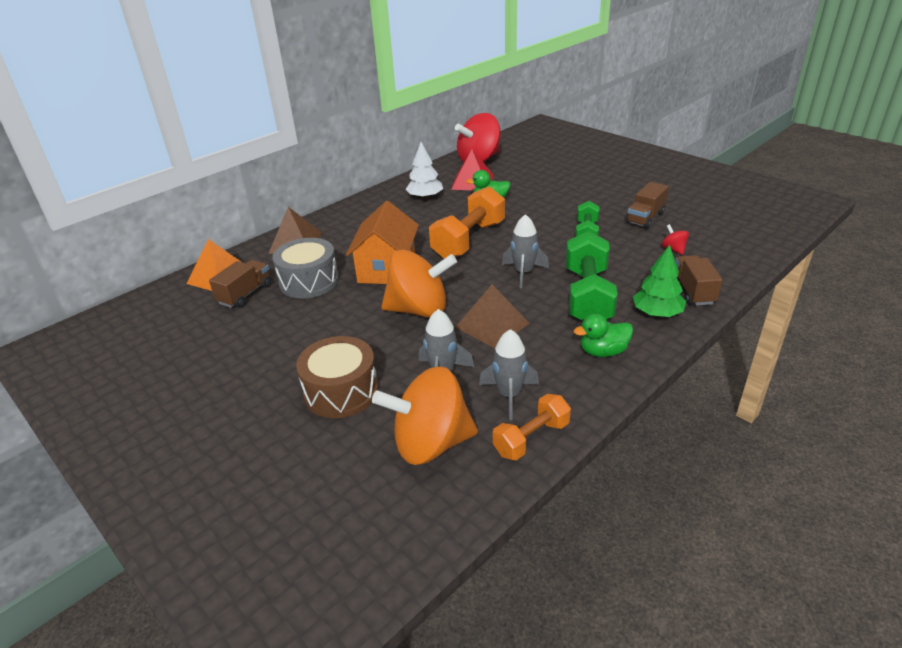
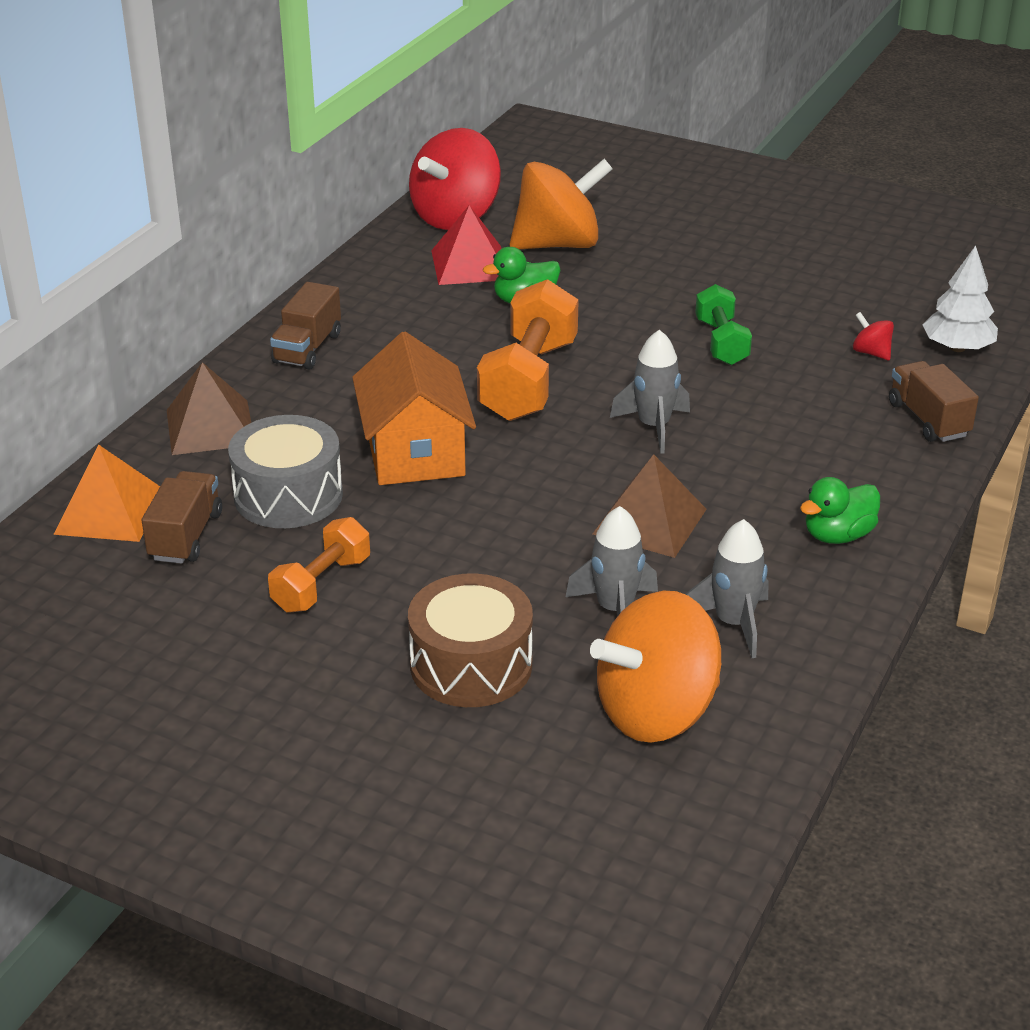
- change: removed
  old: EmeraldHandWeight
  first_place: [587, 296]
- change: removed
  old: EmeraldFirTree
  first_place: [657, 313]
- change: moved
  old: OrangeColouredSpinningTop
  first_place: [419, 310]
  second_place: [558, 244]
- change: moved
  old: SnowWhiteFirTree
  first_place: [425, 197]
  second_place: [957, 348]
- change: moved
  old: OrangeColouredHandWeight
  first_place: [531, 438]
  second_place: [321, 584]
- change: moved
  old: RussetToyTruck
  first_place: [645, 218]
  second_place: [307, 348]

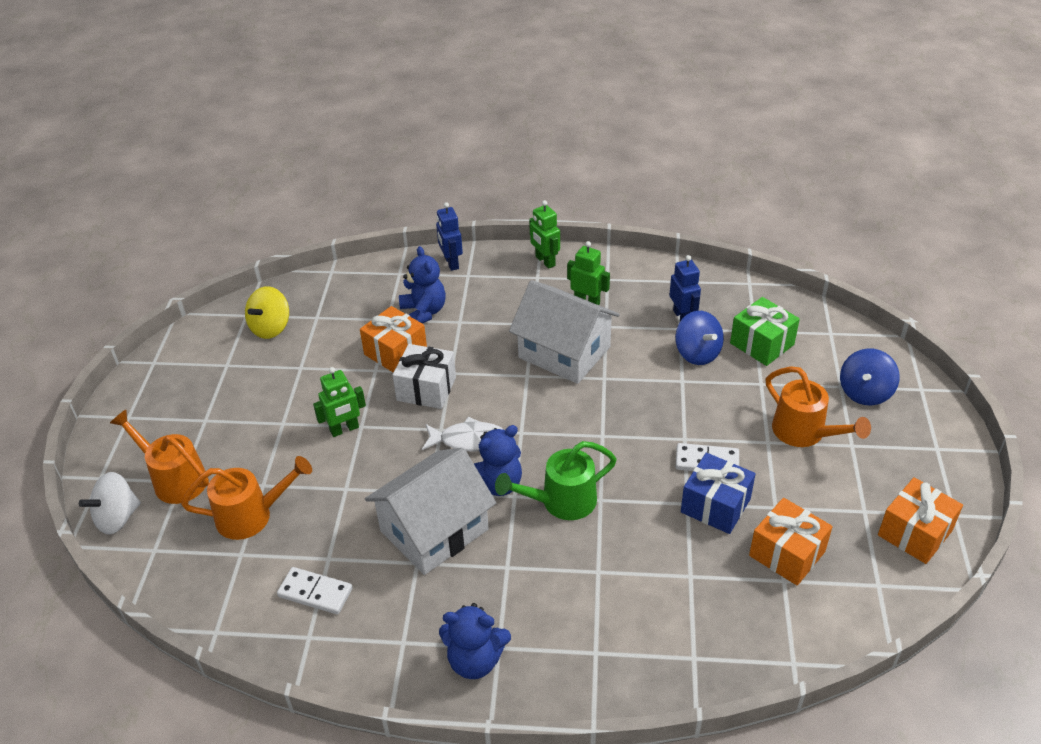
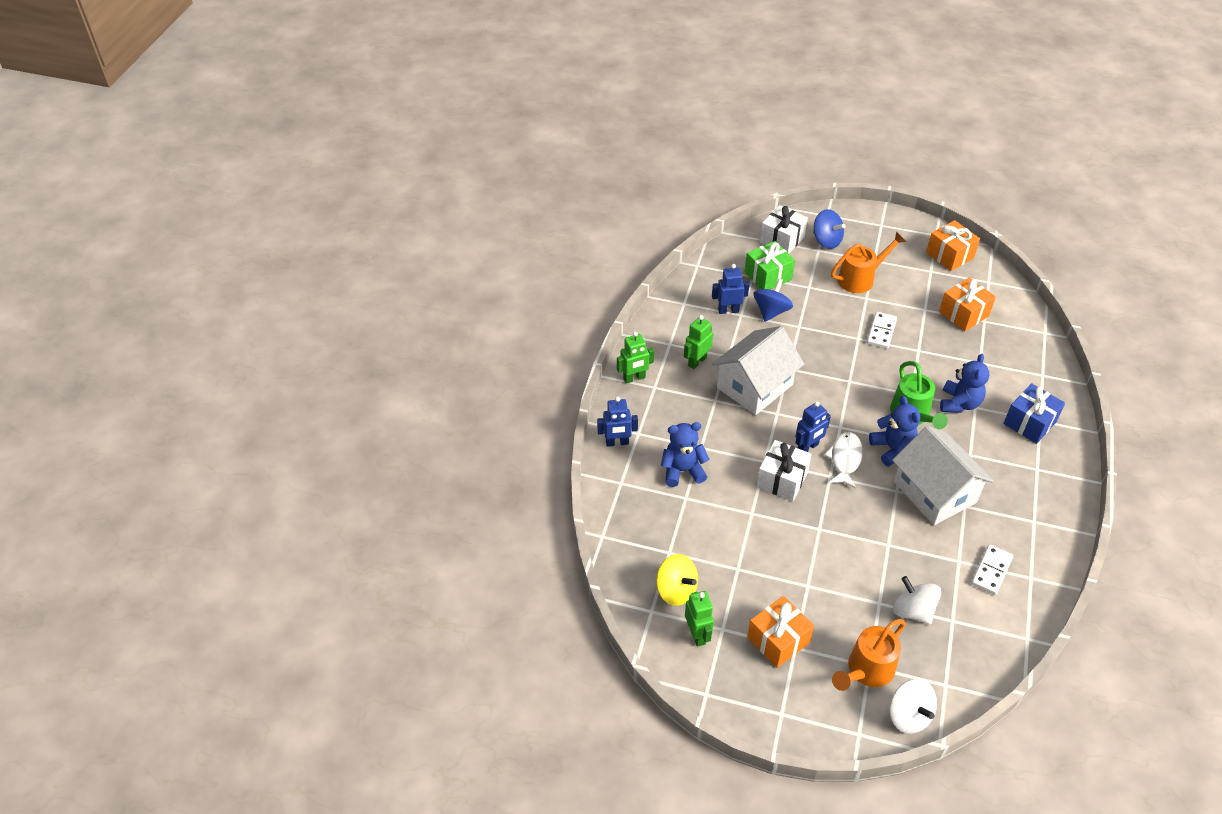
- change: added
  new: SnowWhiteGift
  second_place: [782, 240]
- change: added
  new: RoyalBlueRobotFigure
  second_place: [808, 447]
- change: moved
  old: EmeraldRobotFigure
  first_place: [344, 429]
  second_place: [697, 634]
- change: moved
  old: OrangeColouredGift
  first_place: [395, 352]
  second_place: [778, 640]
- change: moved
  old: RoyalBlueTeddy
  first_place: [475, 660]
  second_place: [959, 403]
- change: moved
  old: RoyalBlueGift
  first_place: [715, 505]
  second_place: [1029, 423]
- change: replaced
  old: OrangeColouredWateringCan
  new: SnowWhiteSpinningTop
  first_place: [252, 515]
  second_place: [913, 611]
- change: turned
  old: RoyalBlueSpinningTop
  first_place: [697, 353]
  second_place: [771, 311]
  degrees: -45

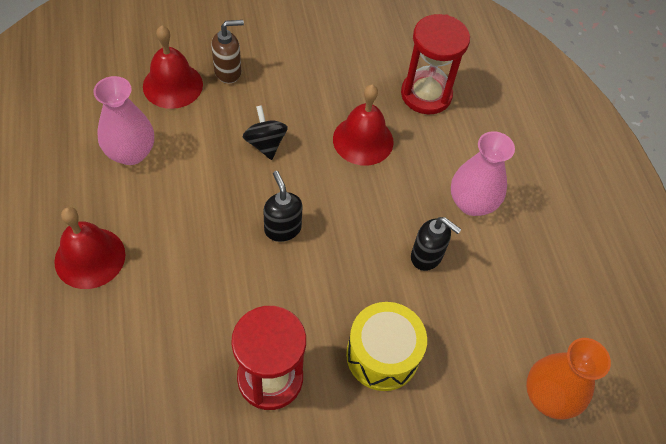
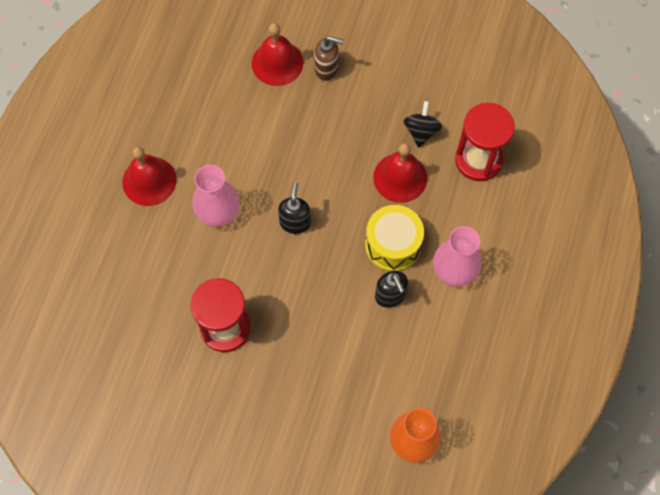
- change: moved
  old: PinkTallVase
  first_place: [131, 153]
  second_place: [218, 212]
- change: moved
  old: BlackSpinningTop
  first_place: [265, 144]
  second_place: [421, 131]
- change: moved
  old: GoldenSnareDrum
  first_place: [382, 355]
  second_place: [393, 245]

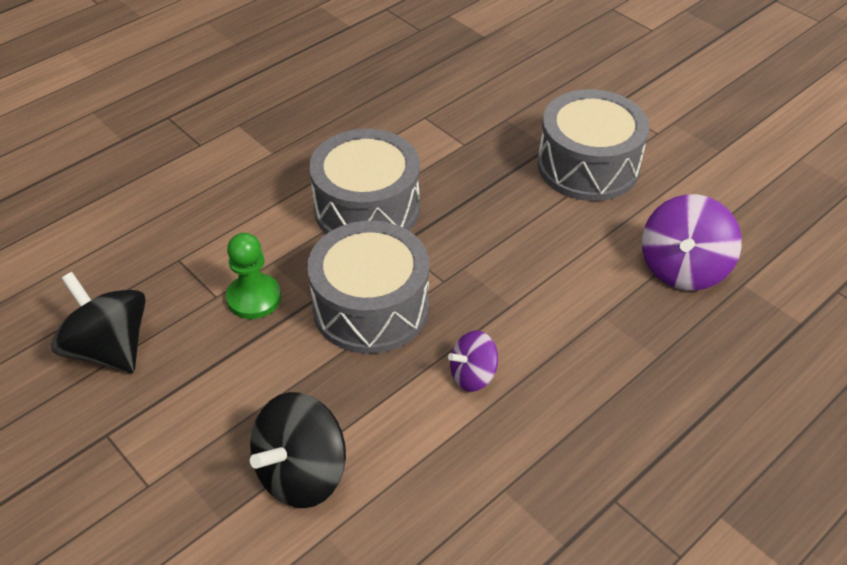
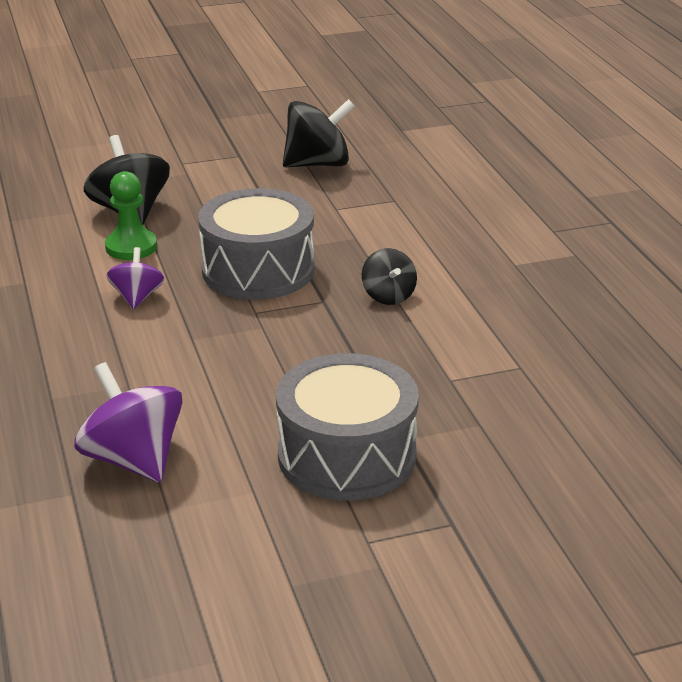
- change: moved
  old: EmeraldPawn
  first_place: [254, 298]
  second_place: [131, 247]
- change: replaced
  old: GraySnareDrum
  new: BlackSpinningTop
  first_place: [367, 208]
  second_place: [388, 296]

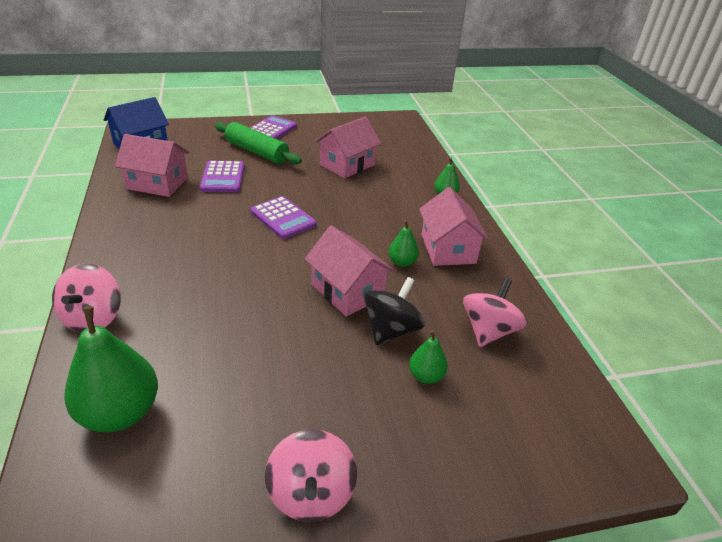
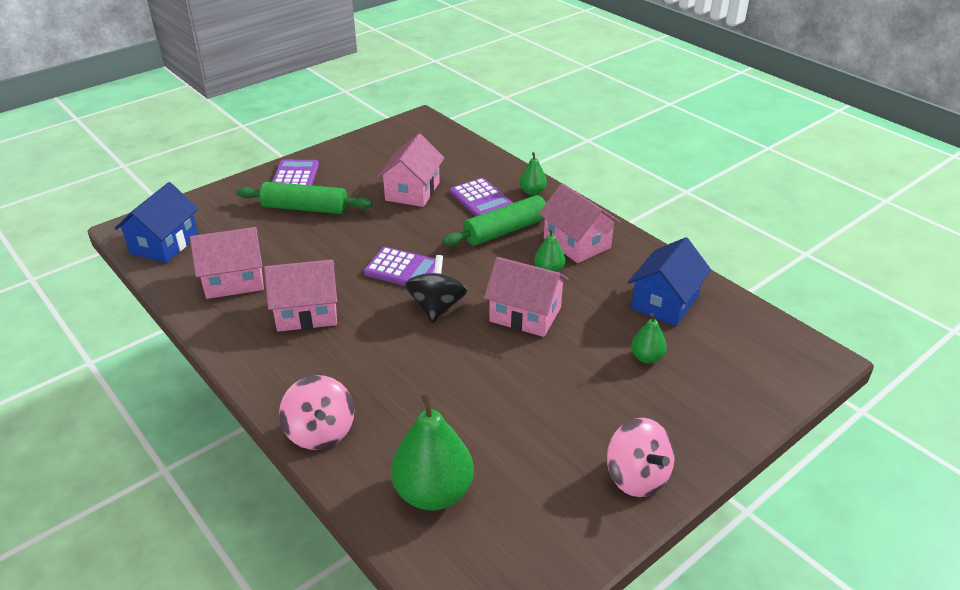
- change: added
  new: PinkCottage
  second_place: [307, 312]
- change: added
  new: EmeraldRollingPin
  second_place: [505, 230]
- change: moved
  old: VioletAddingMachine
  first_place: [223, 177]
  second_place: [481, 199]
- change: moved
  old: BlackSpinningTop
  first_place: [391, 330]
  second_place: [436, 307]
- change: replaced
  old: PinkSpinningTop
  new: RoyalBlueCottage
  first_place: [488, 331]
  second_place: [665, 302]

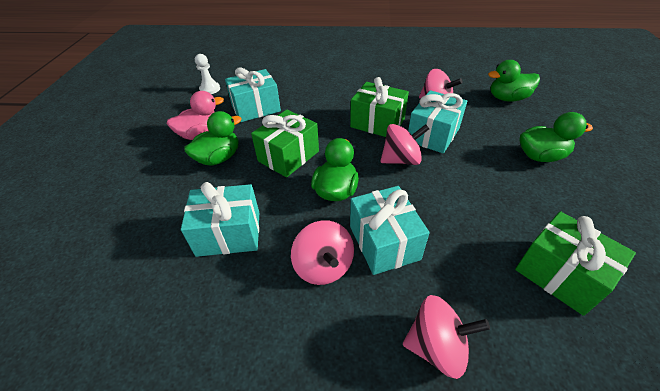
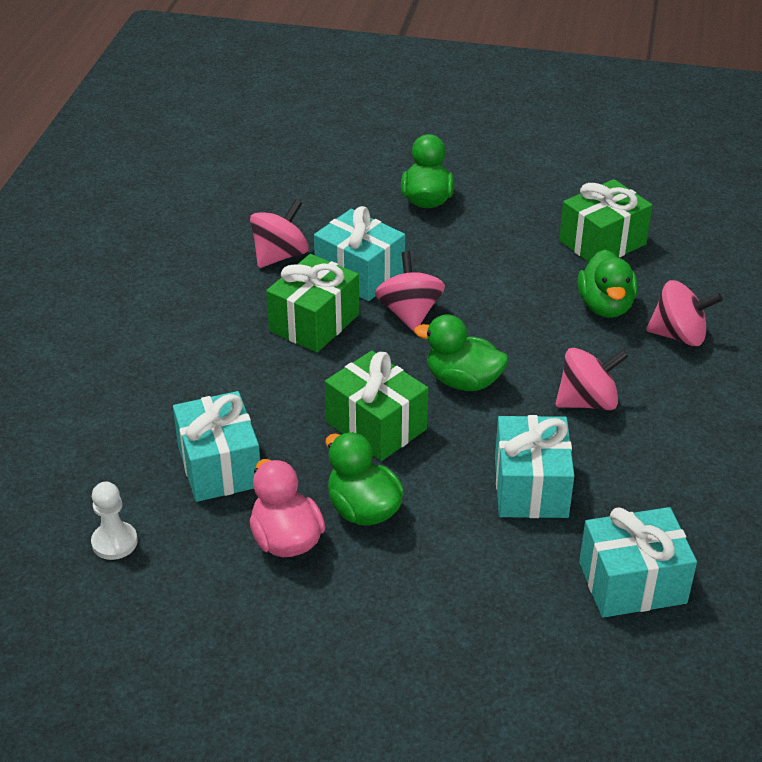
- change: moved
  old: TealGift
  first_place: [384, 242]
  second_place: [632, 582]
- change: moved
  old: EmeraldDuck
  first_place: [507, 98]
  second_place: [605, 306]
- change: turned
  old: PinkSpinningTop
  first_place: [436, 346]
  second_place: [679, 335]
  degrees: 90

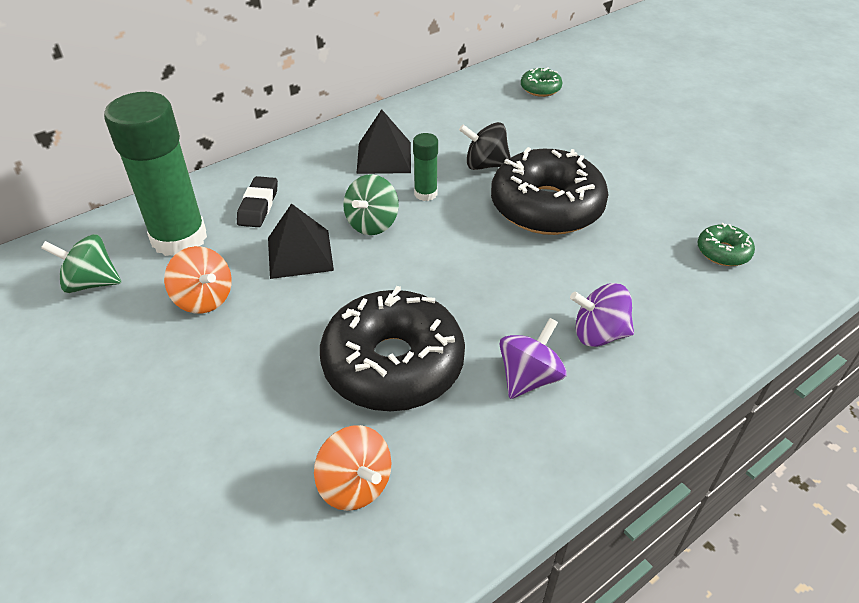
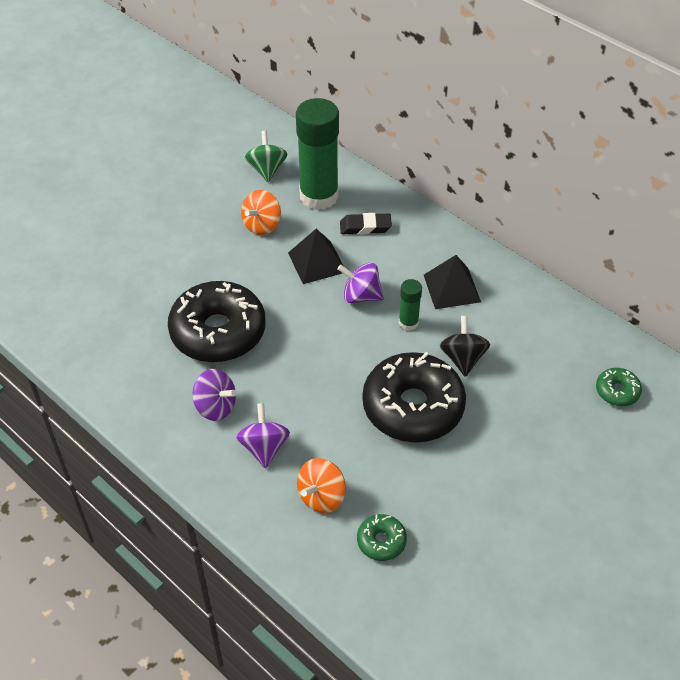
- change: moved
  old: OrangeColouredSpinningTop
  first_place: [355, 485]
  second_place: [321, 497]
- change: recoloured
  old: EmeraldSpinningTop
  new: VioletSpinningTop
  first_place: [372, 224]
  second_place: [361, 296]

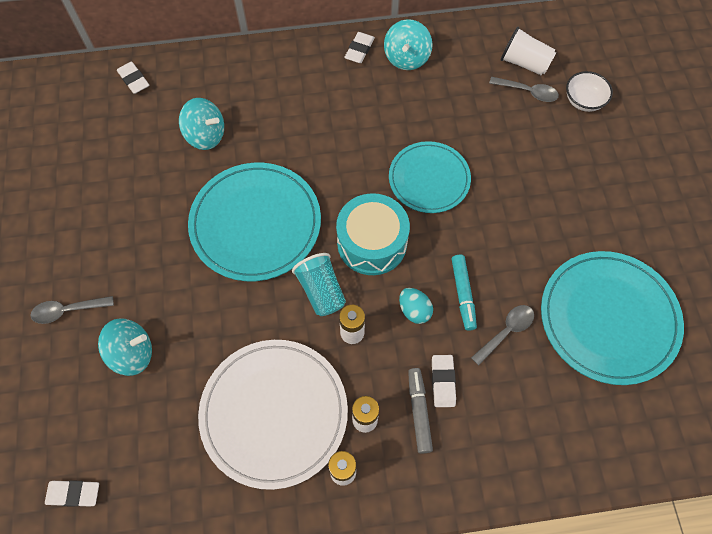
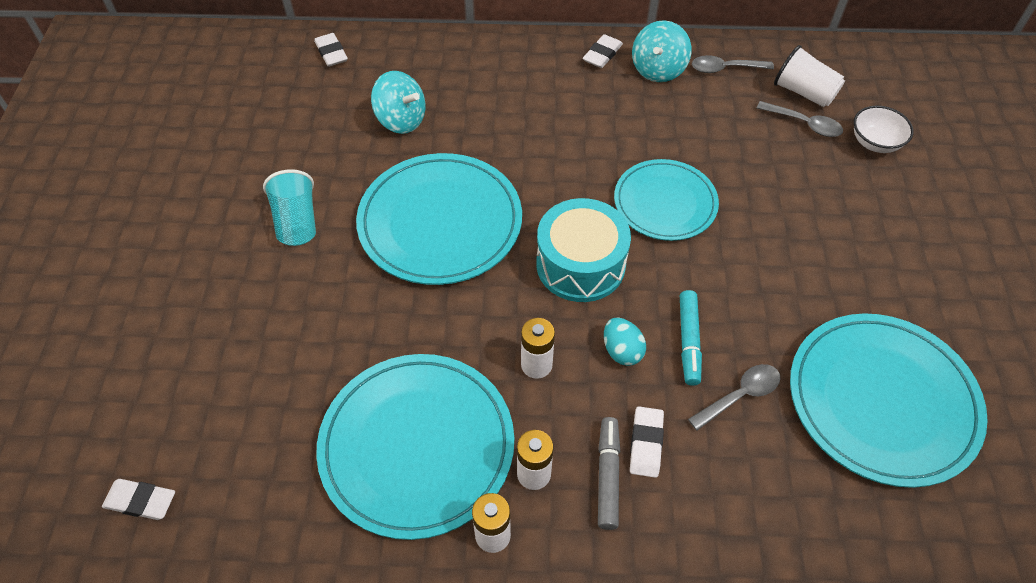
- change: removed
  old: TealSpinningTop
  first_place: [132, 353]
- change: moved
  old: GraySpoon
  first_place: [68, 310]
  second_place: [725, 68]
- change: moved
  old: TealTumbler
  first_place: [321, 291]
  second_place: [297, 222]
- change: recoloured
  old: SnowWhitePlate
  new: TealPlate
  first_place: [274, 413]
  second_place: [417, 446]

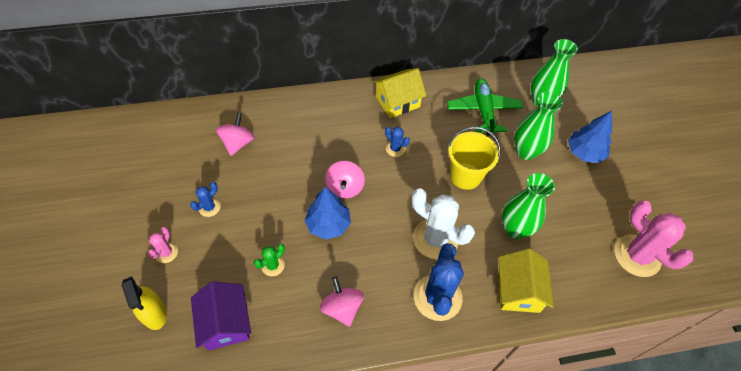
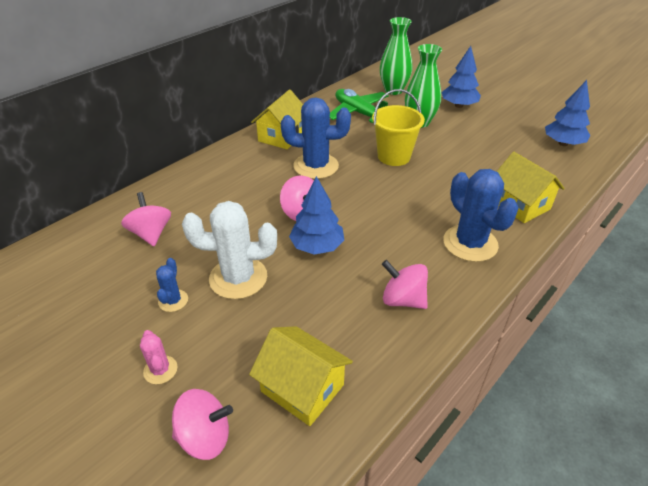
- change: removed
  old: EmeraldSaguaroCactus
  first_place: [273, 265]
- change: removed
  old: EmeraldTallVase
  first_place: [515, 229]
- change: moved
  old: SnowWhiteSaguaroCactus
  first_place: [435, 239]
  second_place: [238, 278]
- change: replaced
  old: GoldenSprayer
  new: PinkSpinningTop
  first_place: [154, 313]
  second_place: [205, 437]
- change: replaced
  old: PinkSaguaroCactus
  new: RoyalBlueFirTree
  first_place: [637, 256]
  second_place: [563, 143]
- change: recoloured
  old: VioletCottage
  new: GoldenCottage
  first_place: [226, 323]
  second_place: [302, 388]
- change: resized
  old: RoyalBlueSaguaroCactus
  first_place: [395, 149]
  second_place: [316, 166]
  factor: 2.05

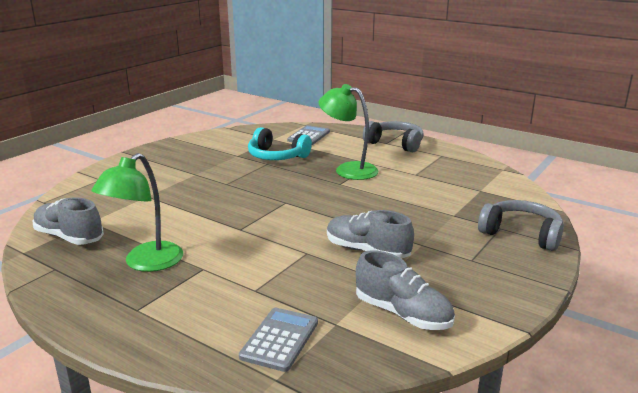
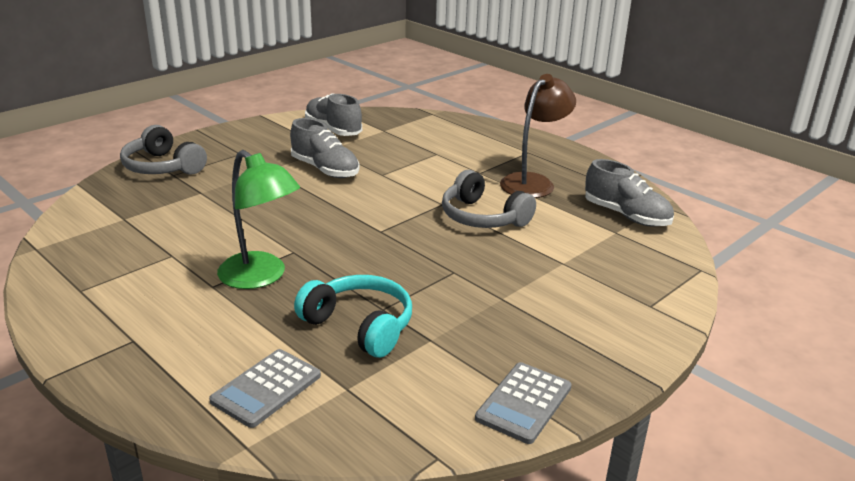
- change: moved
  old: GrayAddingMachine
  first_place: [280, 339]
  second_place: [524, 403]
- change: moved
  old: GrayHeadset
  first_place: [395, 144]
  second_place: [482, 217]
- change: recoloured
  old: EmeraldLamp
  new: RussetLamp
  first_place: [146, 263]
  second_place: [533, 182]

